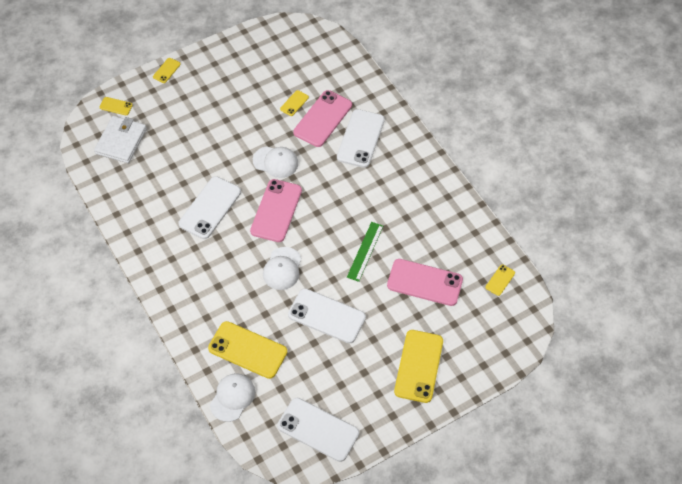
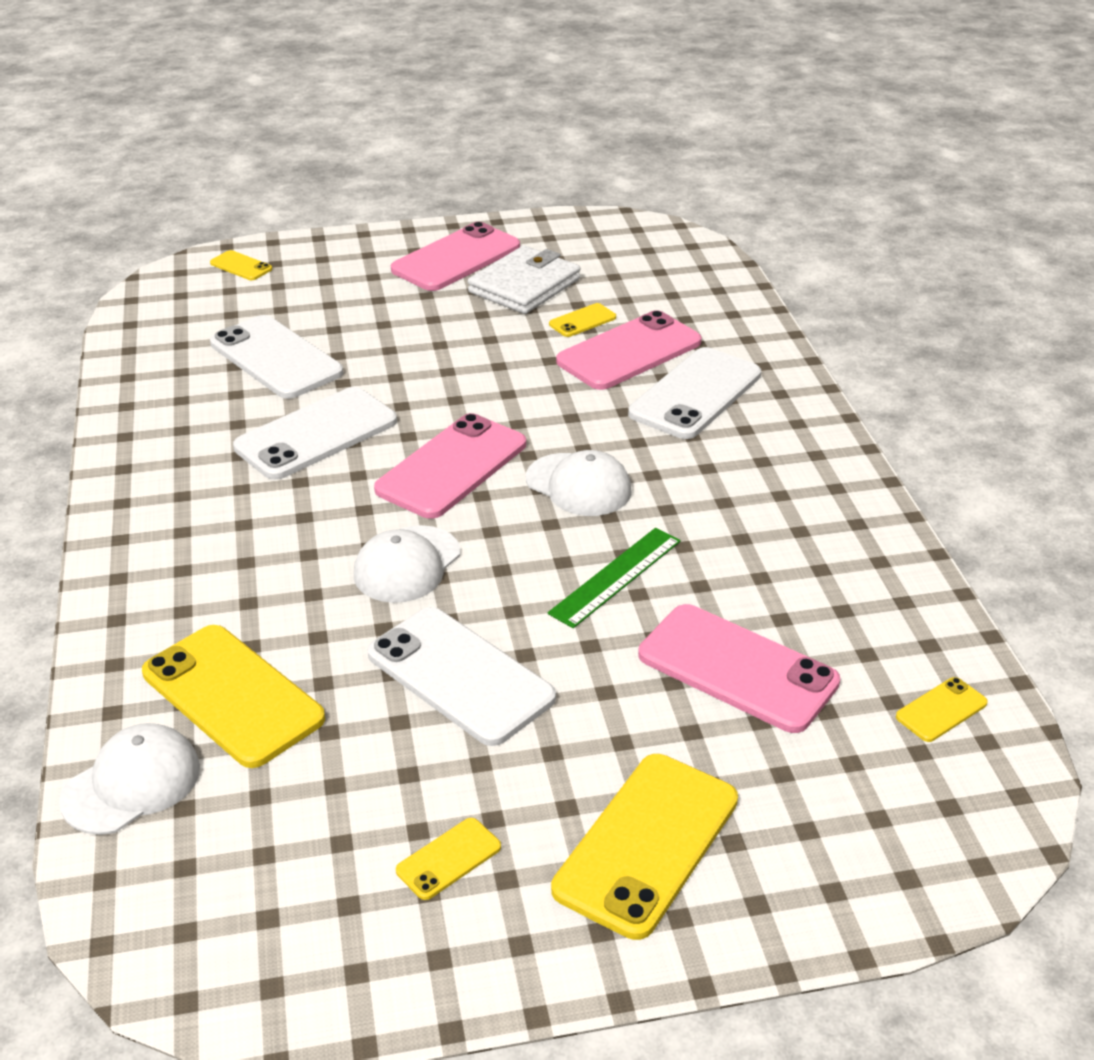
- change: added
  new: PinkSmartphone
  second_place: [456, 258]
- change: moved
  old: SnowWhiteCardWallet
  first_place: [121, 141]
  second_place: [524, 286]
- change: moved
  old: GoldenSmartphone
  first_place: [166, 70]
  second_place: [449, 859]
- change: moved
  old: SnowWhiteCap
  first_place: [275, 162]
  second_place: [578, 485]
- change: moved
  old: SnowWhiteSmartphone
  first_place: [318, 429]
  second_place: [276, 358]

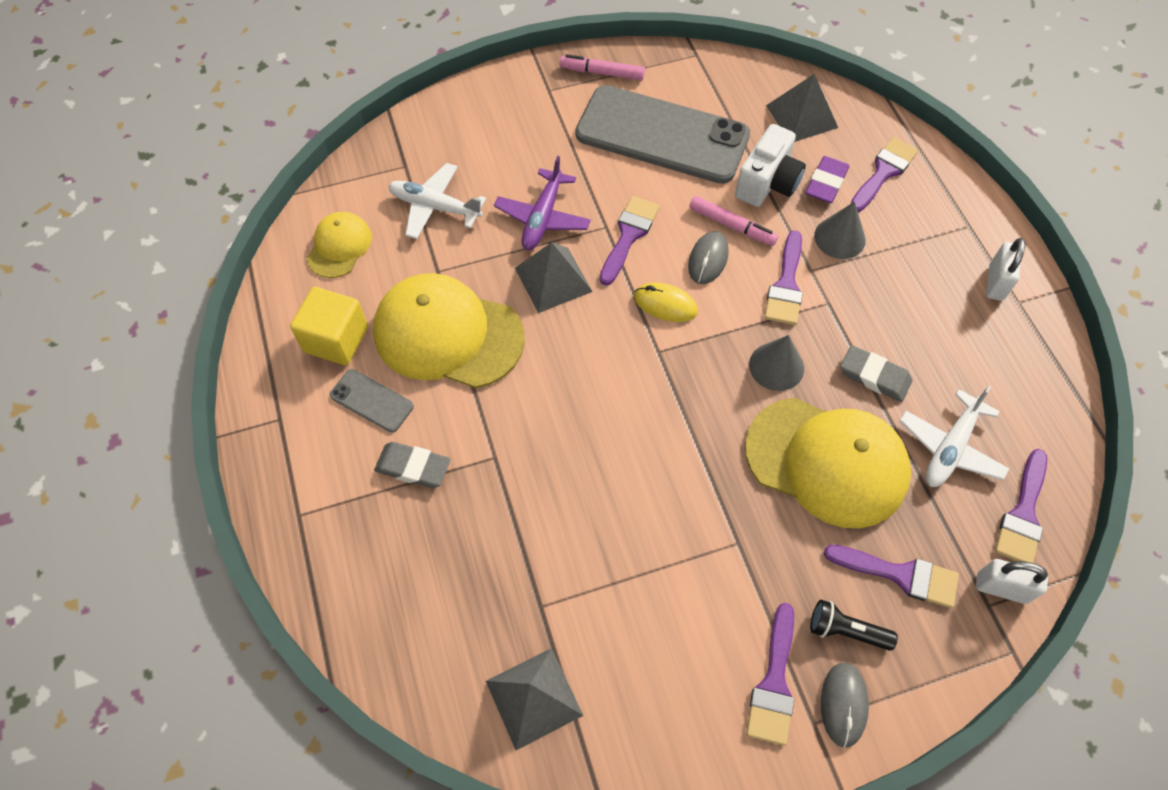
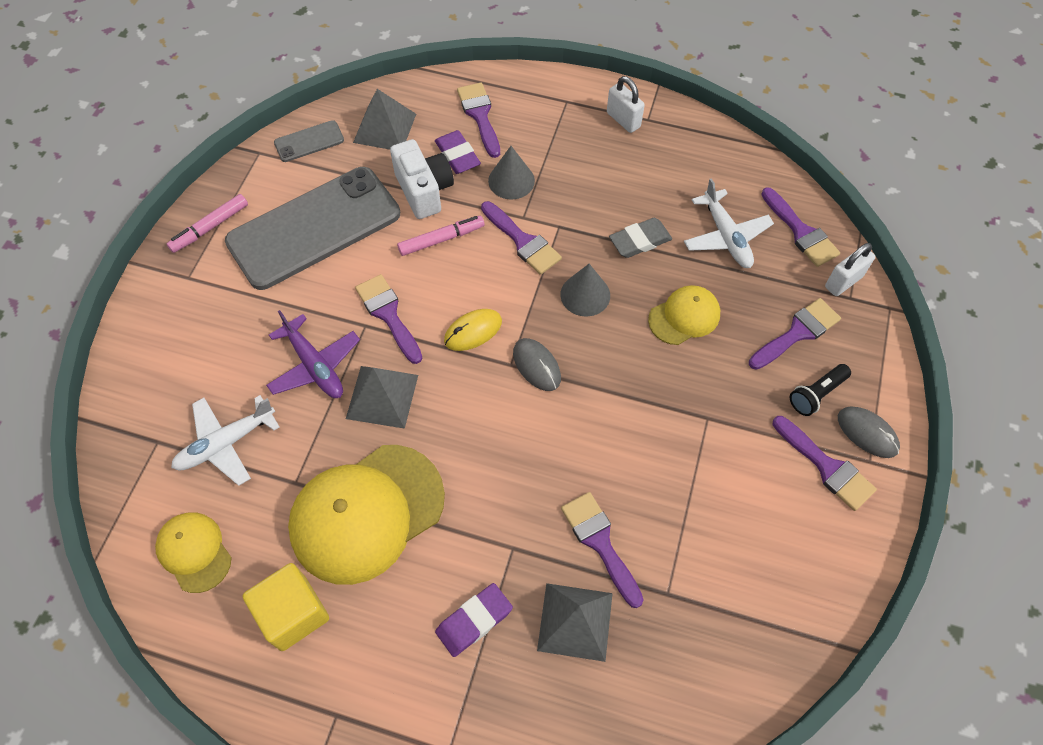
- change: added
  new: VioletPaintbrush
  second_place: [600, 542]
- change: moved
  old: GraySmartphone
  first_place: [371, 401]
  second_place: [309, 141]
- change: moved
  old: GrayPyramidShape
  first_place: [533, 698]
  second_place: [575, 621]
- change: moved
  old: GrayComputerMouse
  first_place: [708, 259]
  second_place: [536, 365]
- change: recoloured
  old: GrayGumEraser
  new: VioletGumEraser
  first_place: [413, 467]
  second_place: [474, 621]
- change: resized
  old: GoldenCap
  first_place: [827, 462]
  second_place: [684, 316]
  factor: 0.52

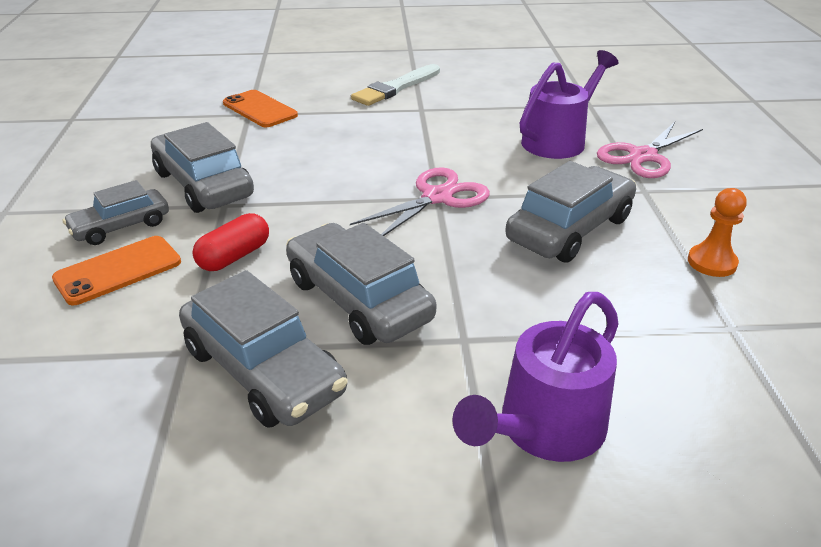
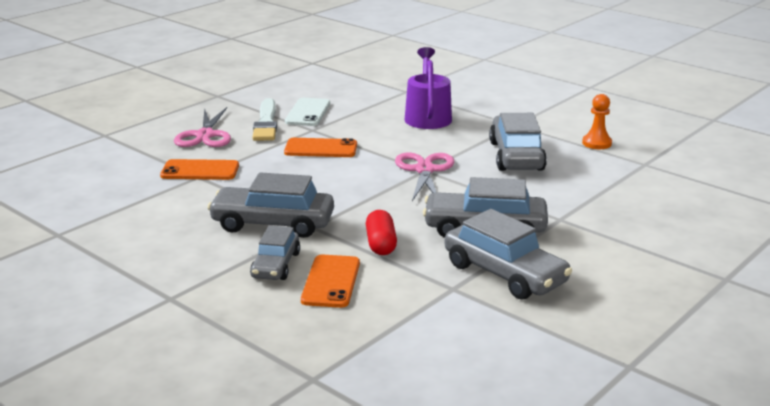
- change: removed
  old: VioletWateringCan
  first_place: [543, 430]
- change: added
  new: OrangeColouredSmartphone
  second_place: [321, 148]
- change: added
  new: SnowWhiteSmartphone
  second_place: [308, 112]
- change: moved
  old: PinkPairOfScissors
  first_place: [642, 156]
  second_place: [205, 135]
- change: turned
  old: GrayToyCar
  first_place: [263, 370]
  second_place: [504, 274]
  degrees: 45

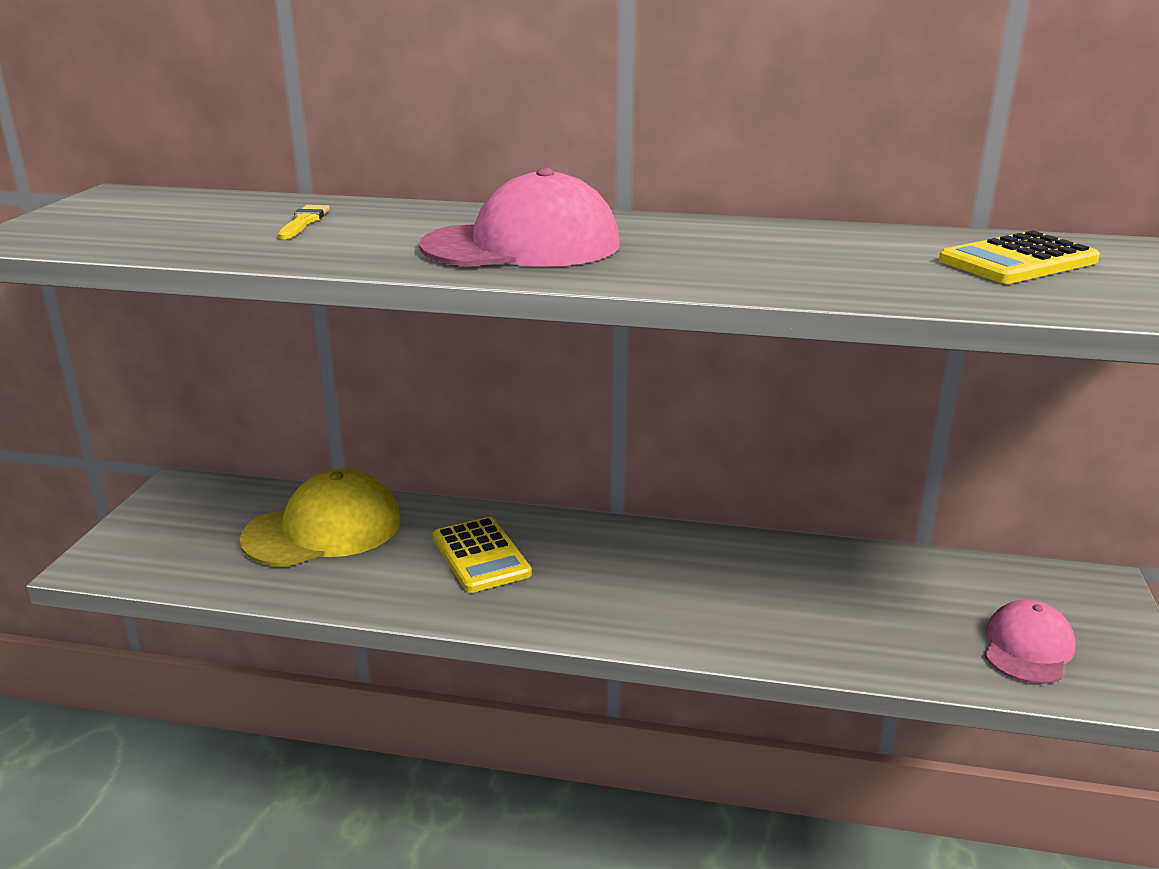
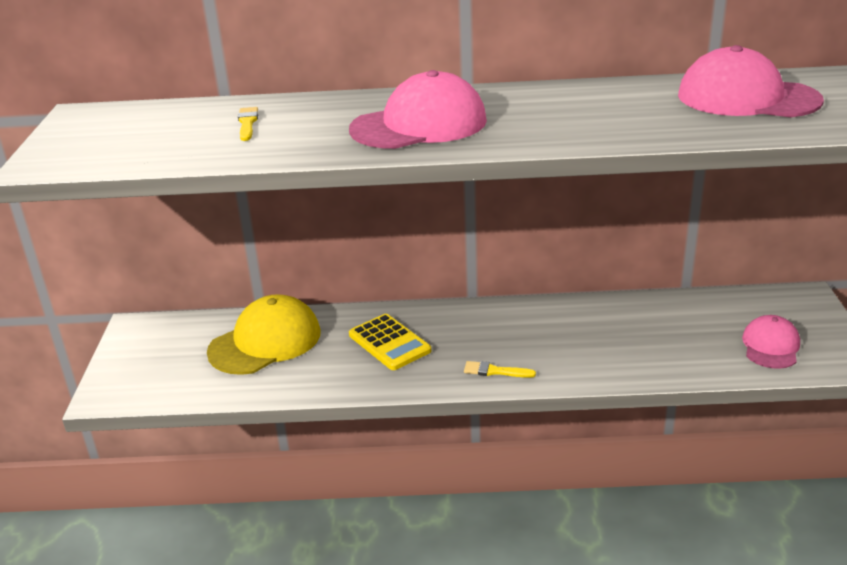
- change: added
  new: GoldenPaintbrush
  second_place: [495, 371]
- change: replaced
  old: GoldenAddingMachine
  new: PinkCap
  first_place: [1018, 261]
  second_place: [747, 98]

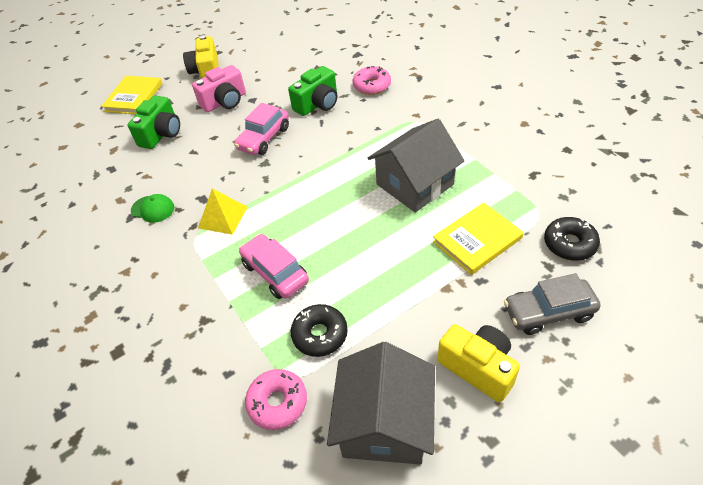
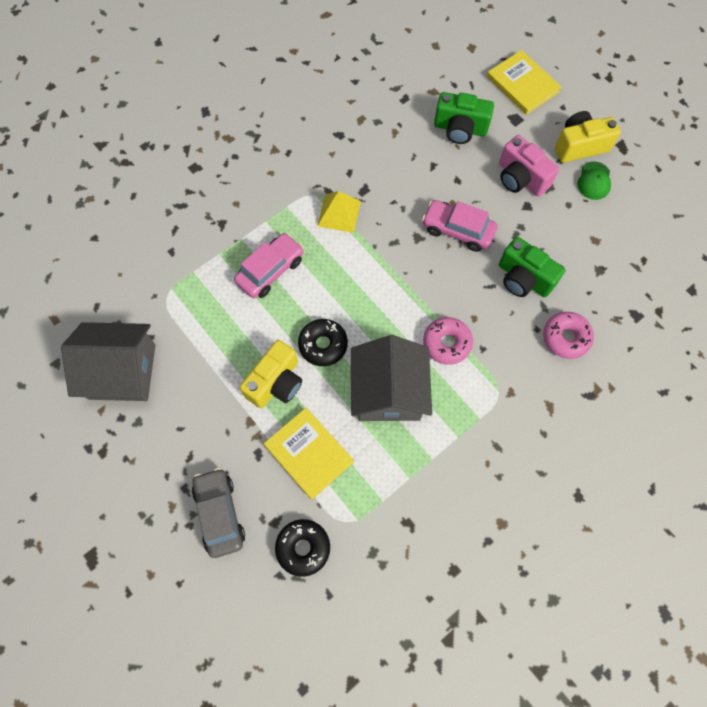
- change: moved
  old: EmeraldCap
  first_place: [153, 209]
  second_place: [594, 181]
- change: moved
  old: PinkDoughnut
  first_place: [277, 402]
  second_place: [446, 343]
- change: moved
  old: BlackDoughnut
  first_place: [320, 334]
  second_place: [323, 345]
- change: moved
  old: GoldenCompactCamera
  first_place: [478, 368]
  second_place: [276, 383]
- change: turned
  old: GoldenHardback
  first_place: [134, 97]
  second_place: [522, 84]
  degrees: 45
- change: turned
  old: GrayCottage
  first_place: [415, 184]
  second_place: [388, 392]
  degrees: 45

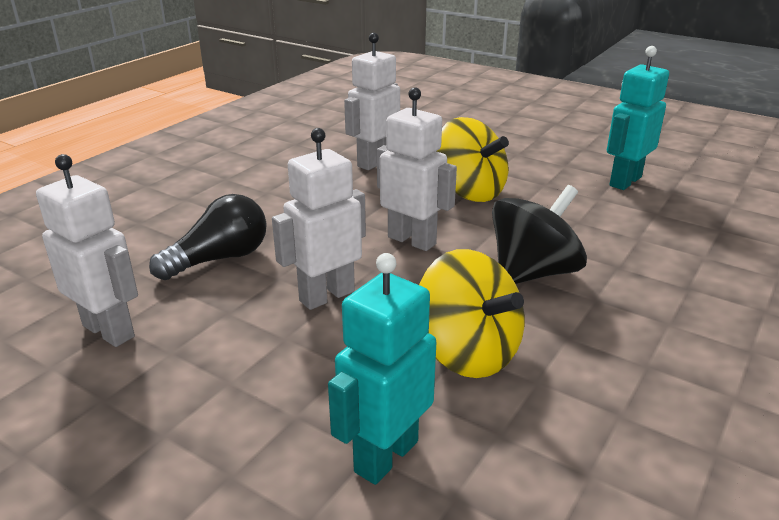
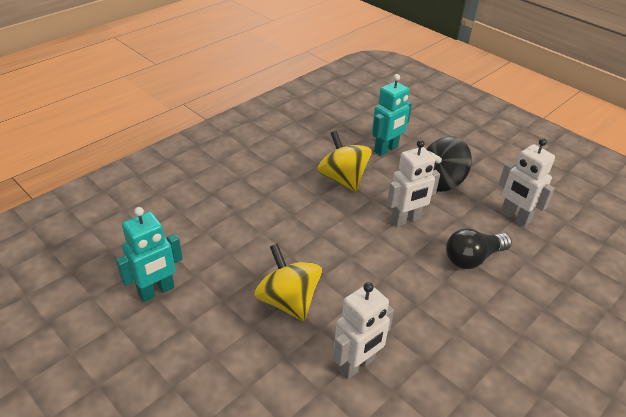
- change: removed
  old: SnowWhiteRobotFigure
  first_place: [412, 240]
- change: moved
  old: BlackSpinningTop
  first_place: [533, 273]
  second_place: [441, 181]

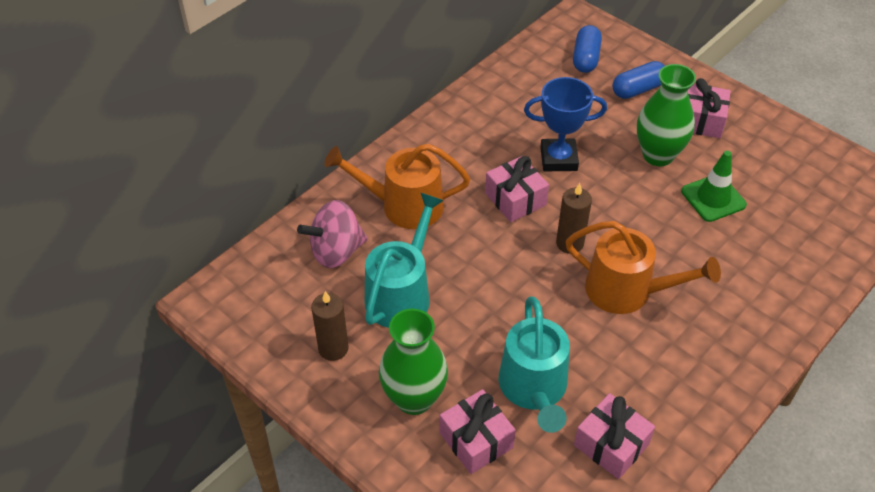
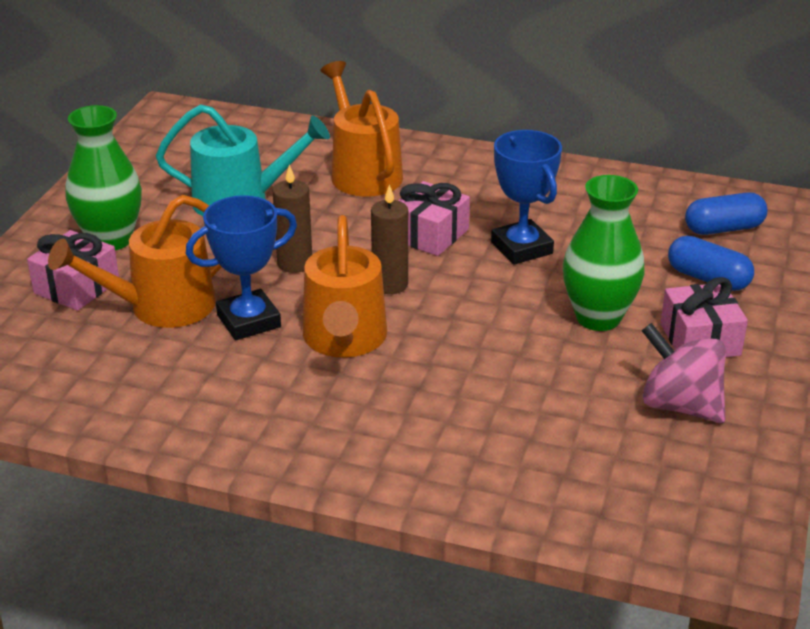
- change: removed
  old: PinkGift
  first_place: [611, 444]
- change: removed
  old: EmeraldSafetyCone
  first_place: [713, 198]
- change: added
  new: RoyalBlueTrophy
  second_place: [249, 321]
- change: moved
  old: PinkSpinningTop
  first_place: [336, 251]
  second_place: [680, 405]
- change: moved
  old: RussetPillarCandle
  first_place: [333, 348]
  second_place: [295, 263]
- change: recoloured
  old: TealWateringCan
  new: OrangeColouredWateringCan
  first_place: [534, 388]
  second_place: [161, 307]

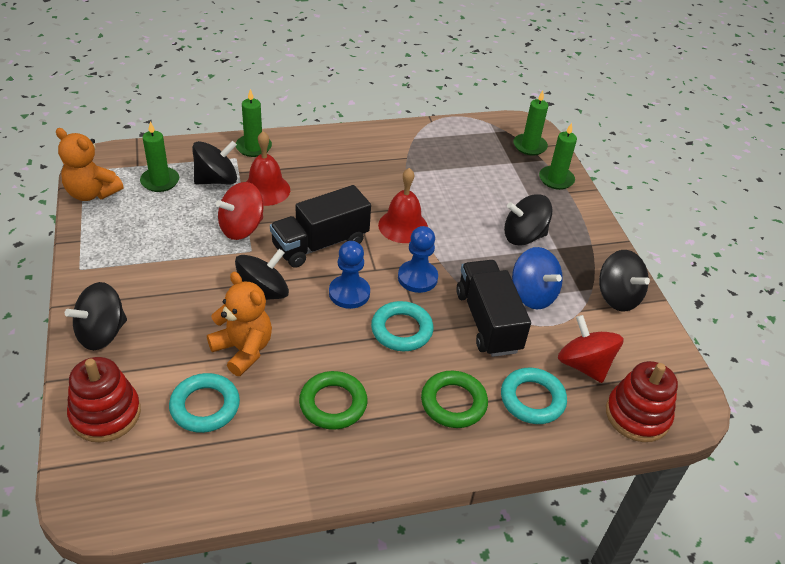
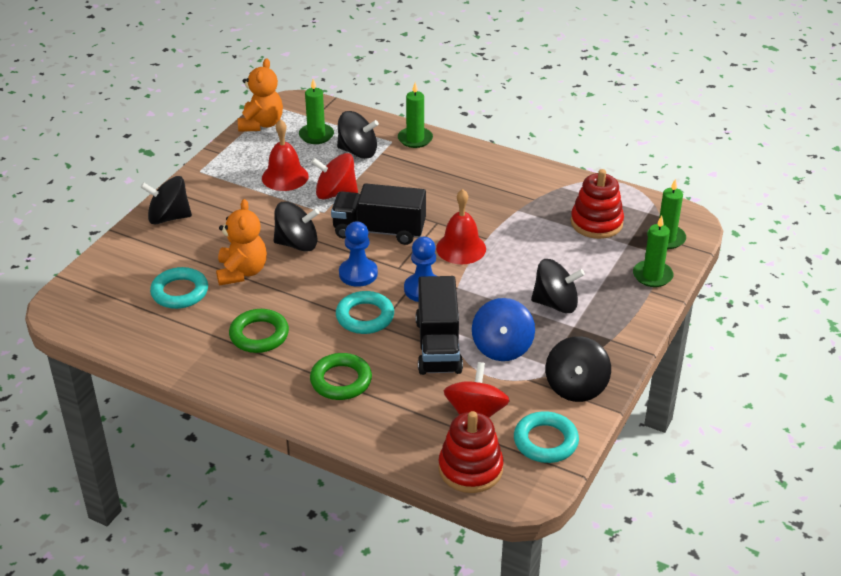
- change: moved
  old: RedStackingRings
  first_place: [105, 414]
  second_place: [596, 223]
- change: moved
  old: RedSchoolBell
  first_place: [266, 190]
  second_place: [285, 177]
- change: moved
  old: TealRing
  first_place: [532, 399]
  second_place: [545, 441]
- change: turned
  old: OrangeColouredTeddy
  first_place: [92, 193]
  second_place: [261, 124]
  degrees: -150
- change: turned
  old: BlackToyTruck
  first_place: [487, 321]
  second_place: [438, 346]
  degrees: 150
- change: turned
  old: BlackSpinningTop
  first_place: [523, 236]
  second_place: [555, 304]
  degrees: 150

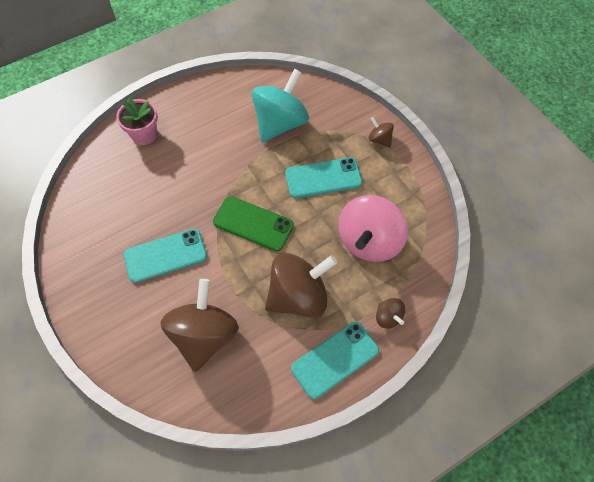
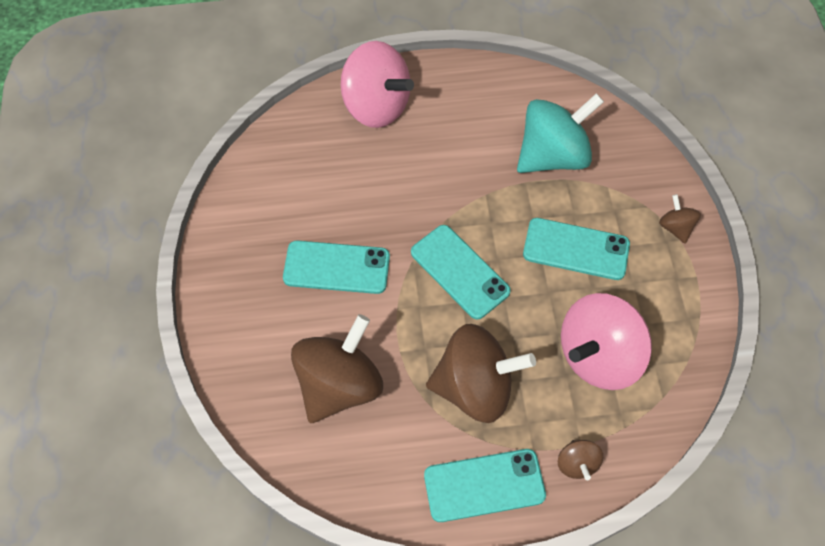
- change: replaced
  old: PinkFlowerPot
  new: PinkSpinningTop
  first_place: [144, 134]
  second_place: [376, 106]
- change: recoloured
  old: EmeraldSmartphone
  new: TealSmartphone
  first_place: [253, 224]
  second_place: [459, 272]

